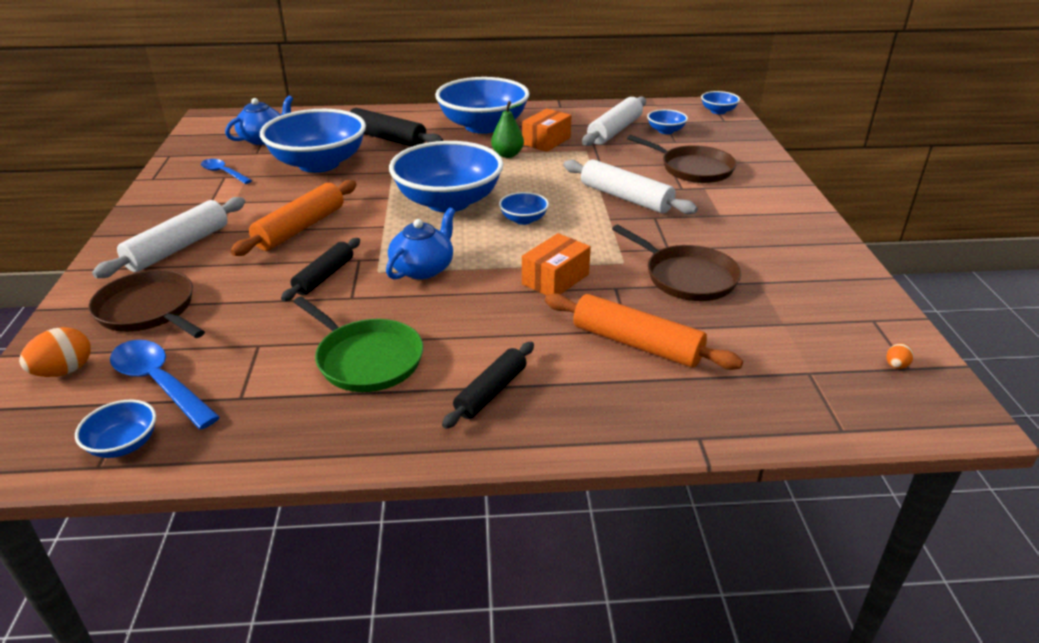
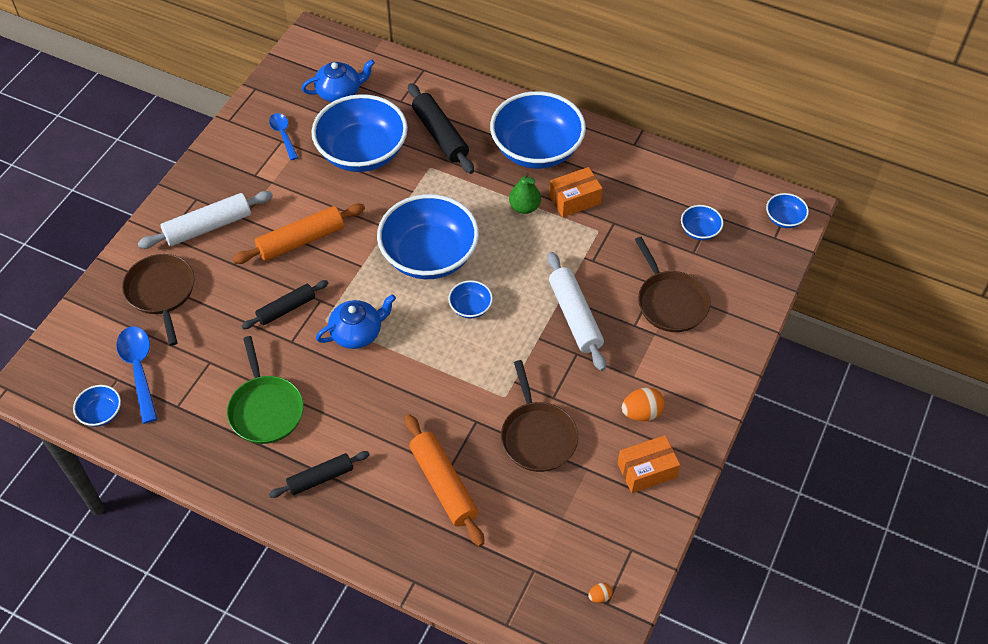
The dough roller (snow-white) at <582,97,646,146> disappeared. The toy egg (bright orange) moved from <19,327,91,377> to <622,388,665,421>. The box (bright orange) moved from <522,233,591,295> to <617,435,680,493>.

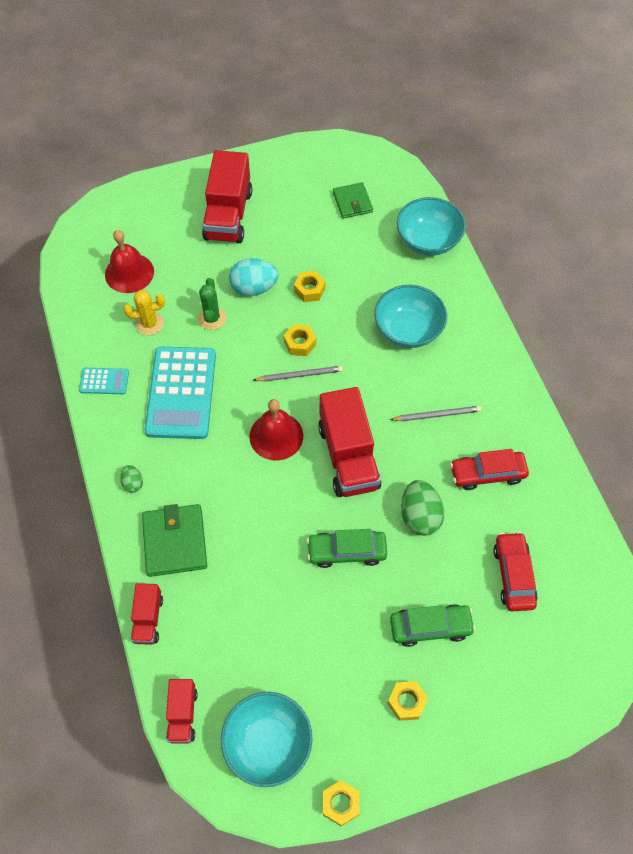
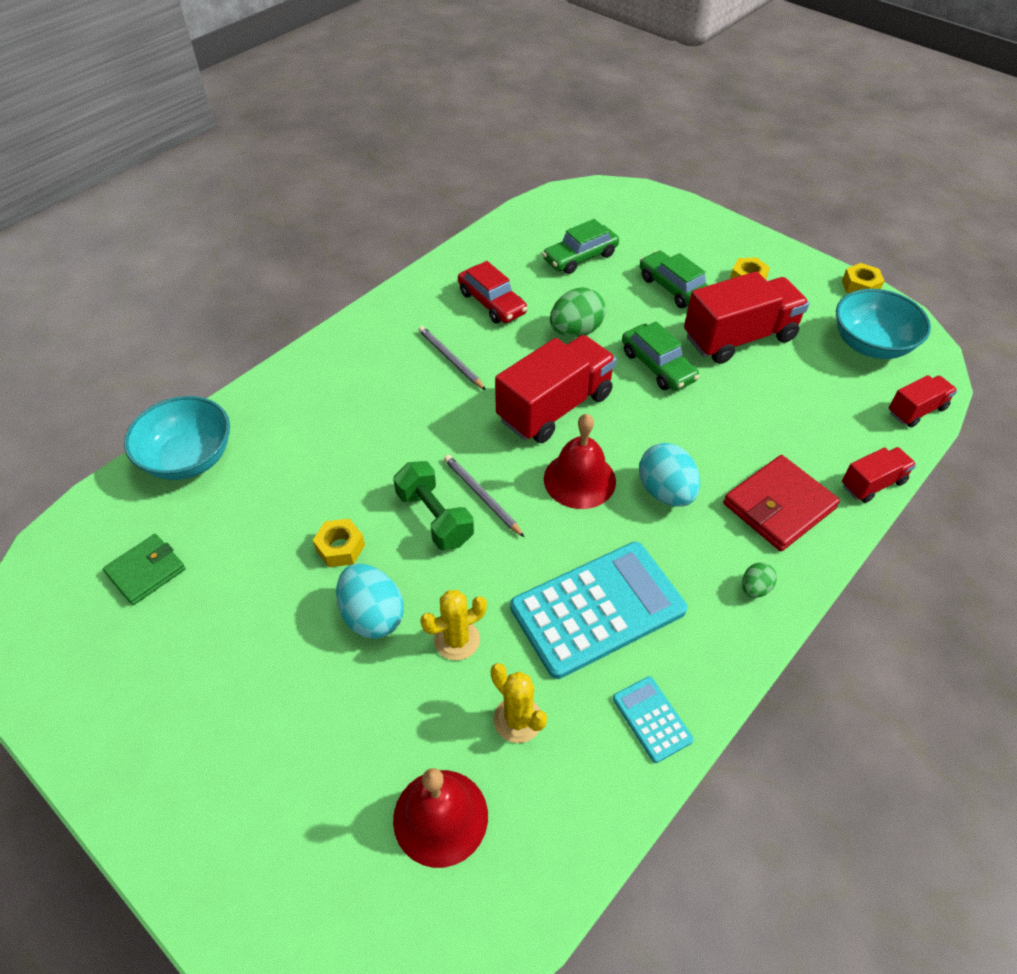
The serving bowl (aqua) at <374,285,447,348> disappeared. The toy egg (aqua) at <639,443,700,507> appeared. The truck (scarlet) moved from <202,150,252,243> to <684,271,809,364>. The nut (golden) at <284,324,316,356> was replaced by the dumbbell (leaf-green) at <393,461,474,550>. The billfold (leaf-green) at <142,504,207,577> became the billfold (scarlet) at <723,455,840,551>. The saguaro cactus (leaf-green) at <198,278,226,330> became the saguaro cactus (golden) at <420,590,487,660>. The car (scarlet) at <493,532,538,611> became the car (leaf-green) at <542,219,619,274>.

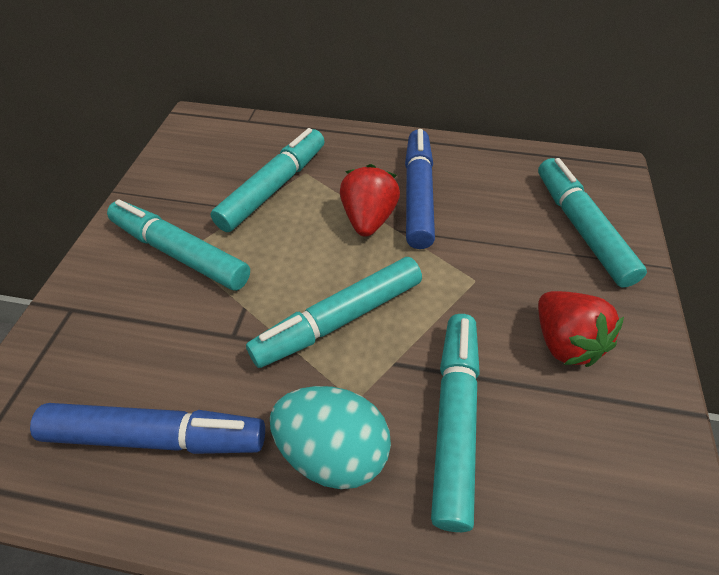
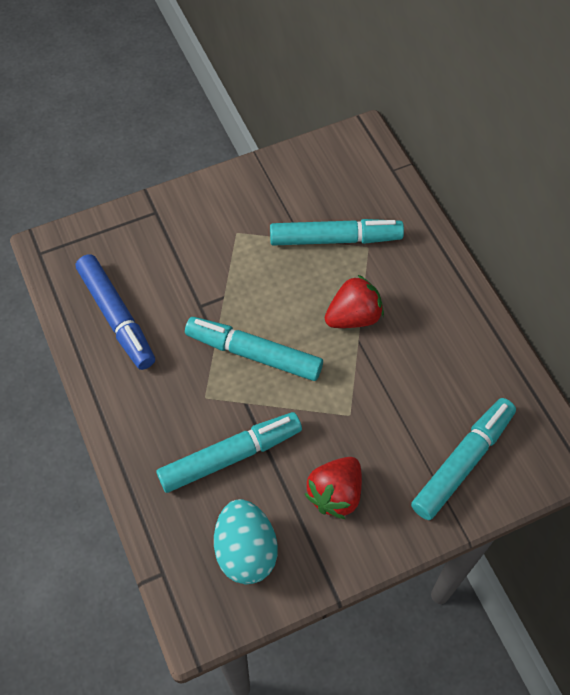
The felt pen (aqua) at <107,199,250,291> disappeared. The felt pen (royal blue) at <405,129,435,249> disappeared. The toy egg (aqua) moved from <270,386,391,489> to <214,499,278,584>.

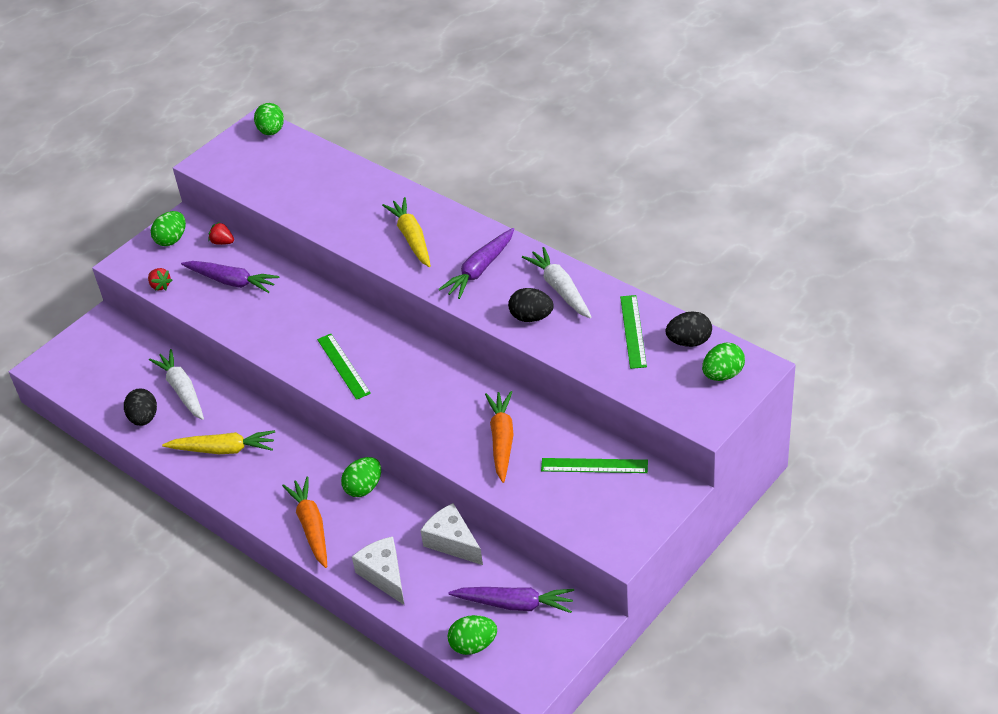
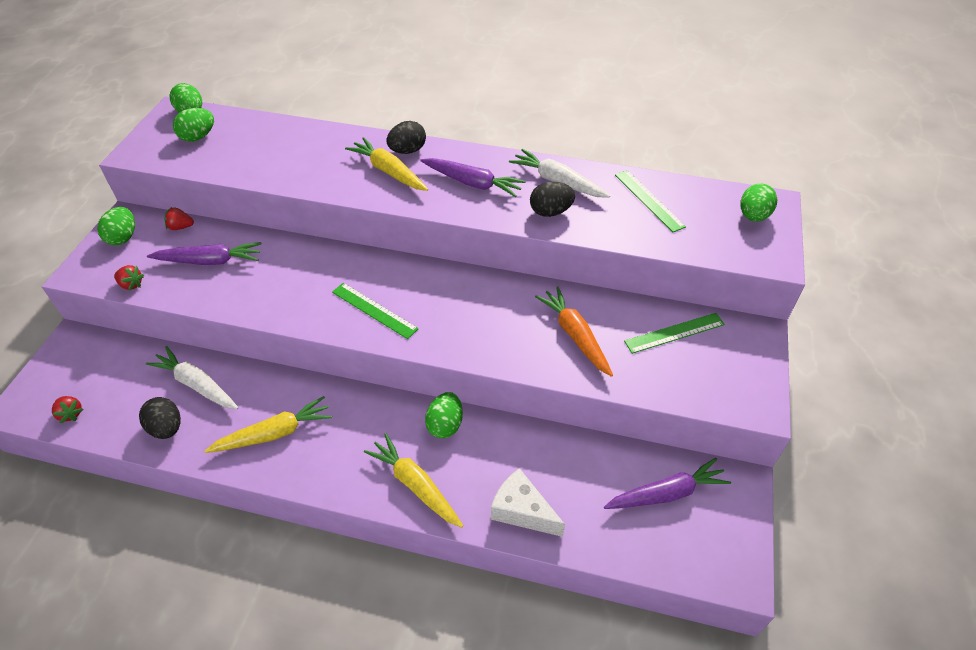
The cheese wedge (snow-white) at <420,503,483,565> disappeared. The strawberry (scarlet) at <52,396,84,423> appeared. The toy egg (leaf-green) moved from <448,615,497,655> to <173,108,214,142>. The toy egg (jet-black) moved from <666,311,712,347> to <387,121,426,154>. The carrot (bright orange) at <282,477,327,568> became the carrot (golden) at <364,433,463,528>. The carrot (royal purple) at <438,228,514,299> turned 75 degrees counterclockwise.

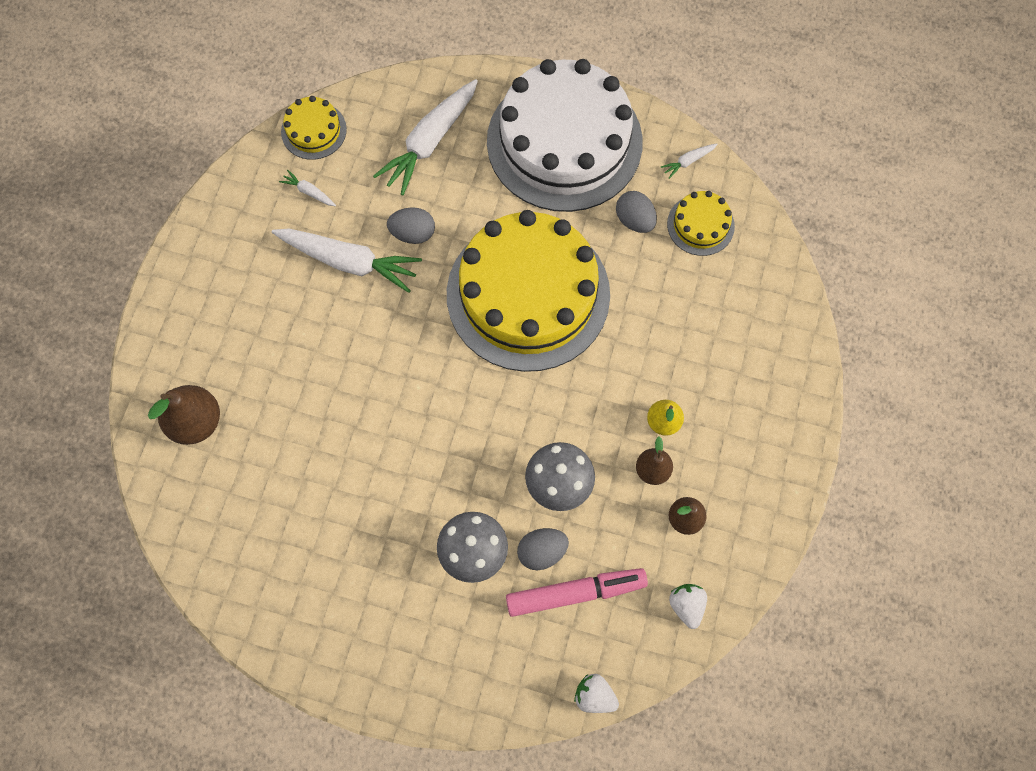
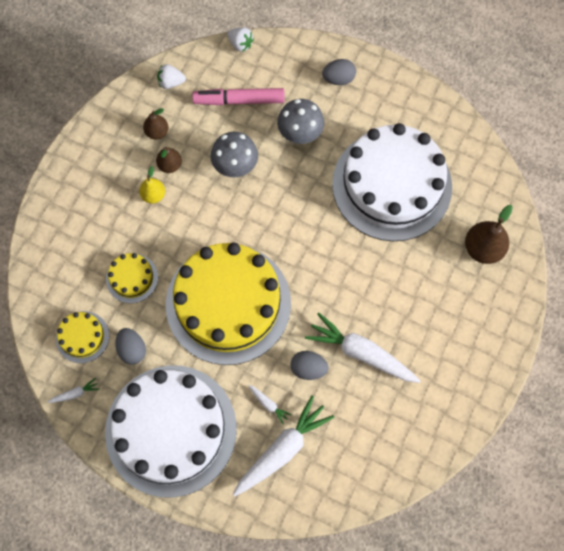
The cake (snow-white) at <332,123,452,241> appeared. The carrot (snow-white) moved from <279,170,336,206> to <248,385,291,424>. The cake (golden) moved from <281,96,347,160> to <106,253,158,303>. The toy egg (gray) moved from <517,528,569,570> to <322,59,356,85>. The strawberry (snow-white) at <669,584,707,629> turned 90 degrees clockwise.

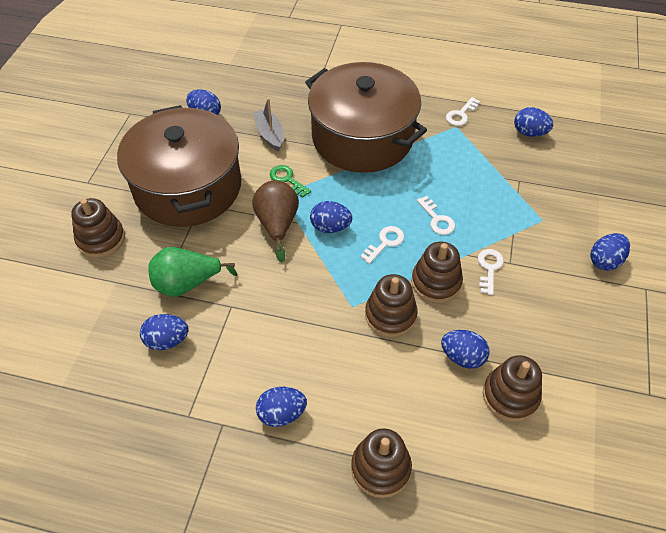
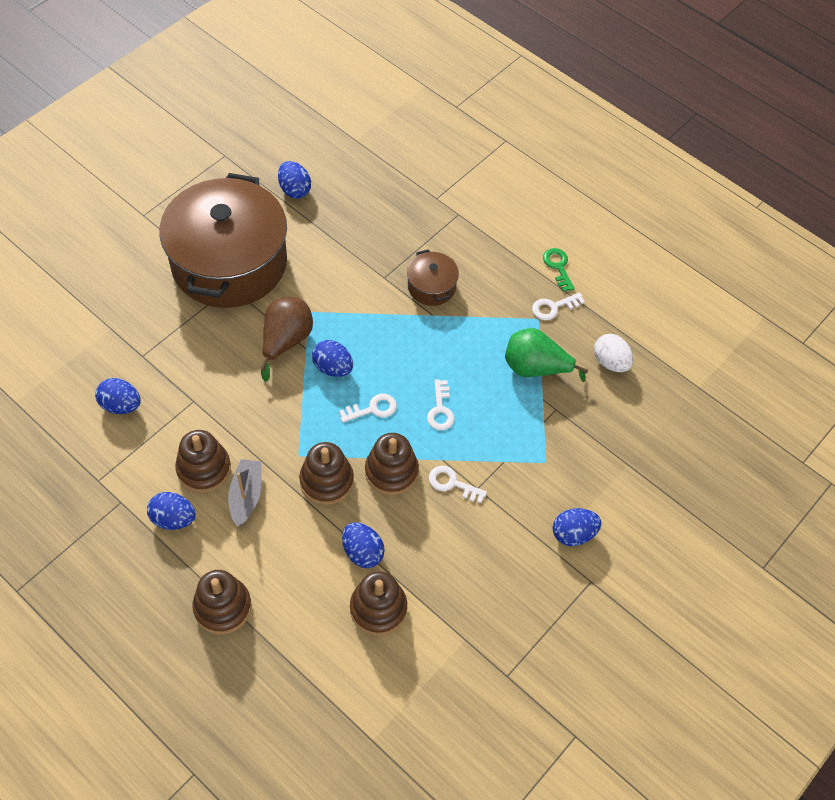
The ring stacker (russet) moved from <71,198,125,258> to <175,430,231,493>. The pear (leaf-green) moved from <148,247,237,297> to <505,328,588,382>. The toy boat (gray) moved from <253,98,284,151> to <228,459,262,527>. The door key (leaf-green) moved from <270,165,311,198> to <543,248,575,292>. The toy egg (royal blue) at <514,107,553,137> became the toy egg (snow-white) at <594,334,633,372>. The door key (snow-white) at <478,249,504,295> turned 105 degrees counterclockwise. The pot (russet) at <305,62,427,173> changed to 0.42 times the size.

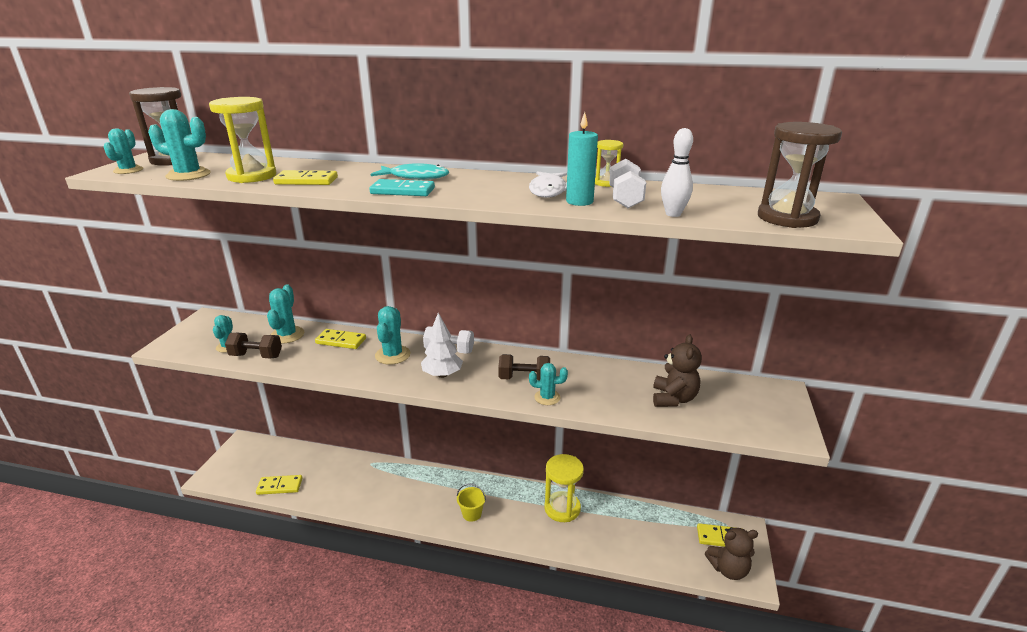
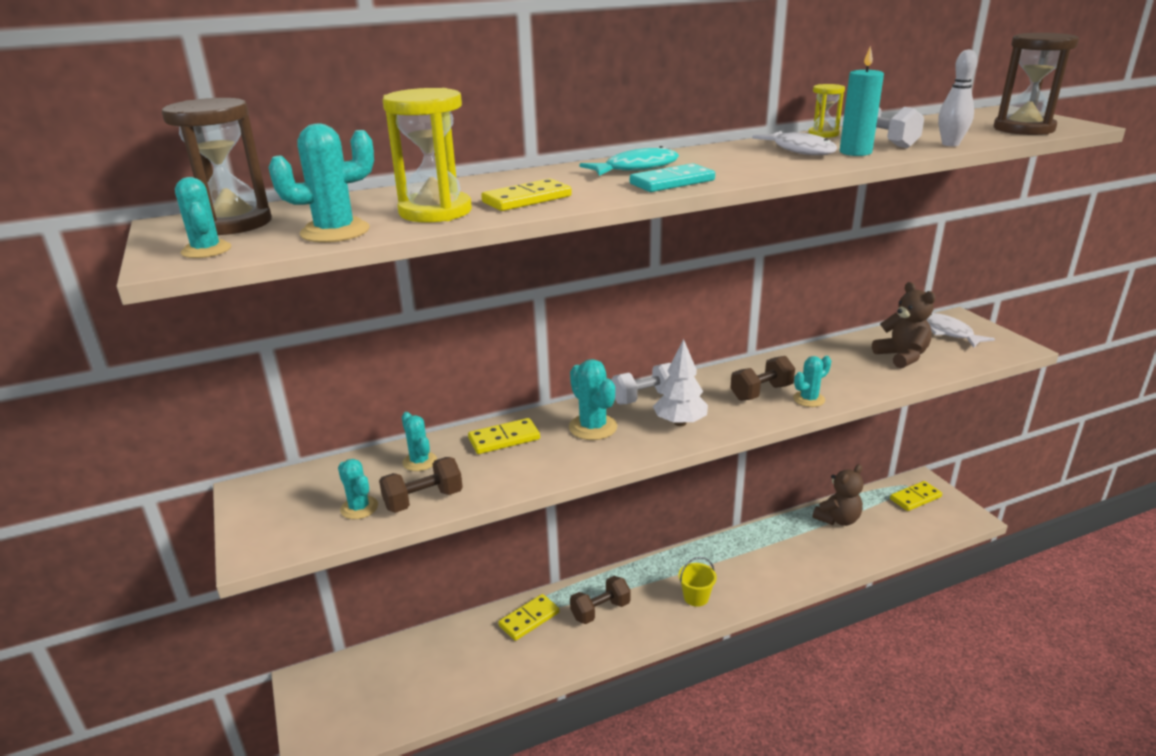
The sandglass (golden) at <544,454,584,522> disappeared. The dumbbell (russet) at <570,576,631,624> appeared. The toy fish (snow-white) at <926,313,995,348> appeared. The domino (golden) moved from <256,475,302,495> to <498,594,559,641>. The teddy bear (russet) moved from <705,527,758,580> to <813,464,863,526>. The saguaro cactus (aqua) at <267,285,304,344> changed to 0.66 times the size.

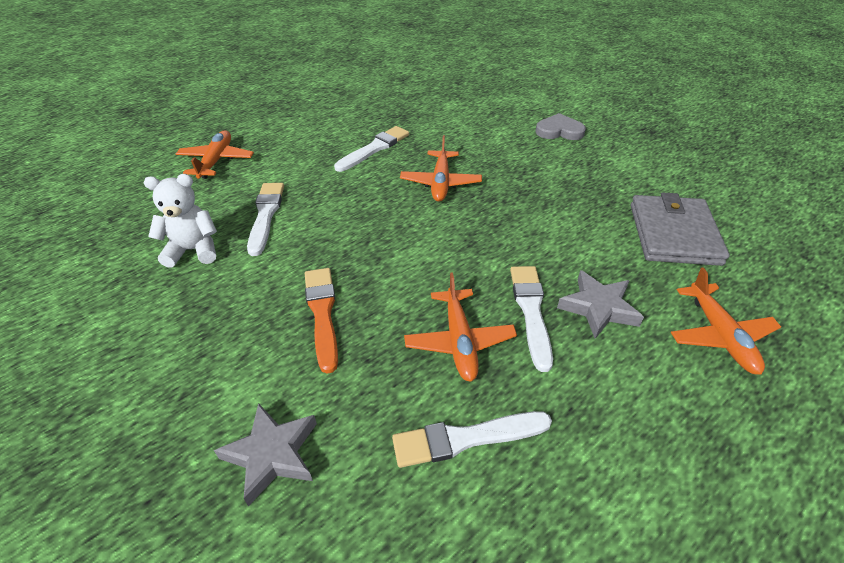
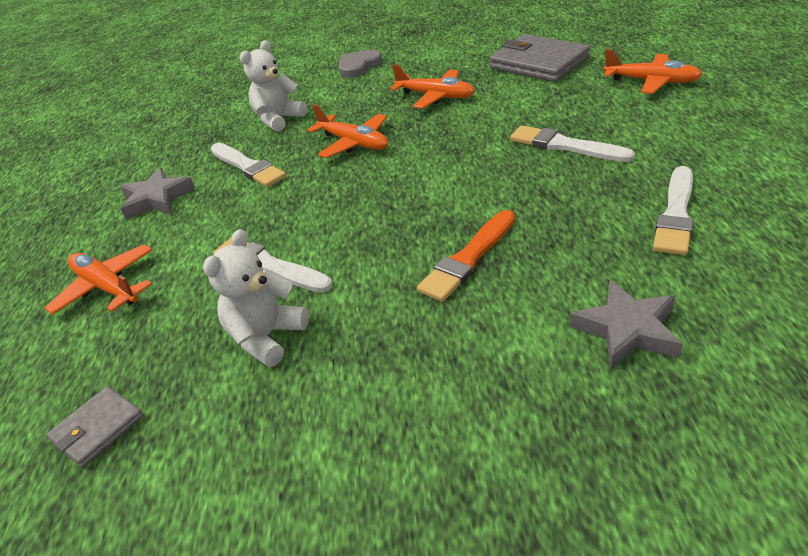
The billfold (gray) at <46,386,144,468> appeared. The teddy bear (snow-white) at <240,40,307,132> appeared. The aeroplane (bright orange) moved from <404,272,517,382> to <390,64,475,109>. The star (gray) moved from <557,270,644,339> to <120,168,195,220>. The paint brush (bright orange) at <305,268,338,374> turned 75 degrees counterclockwise. The paint brush (snow-white) at <334,126,409,172> turned 150 degrees clockwise.

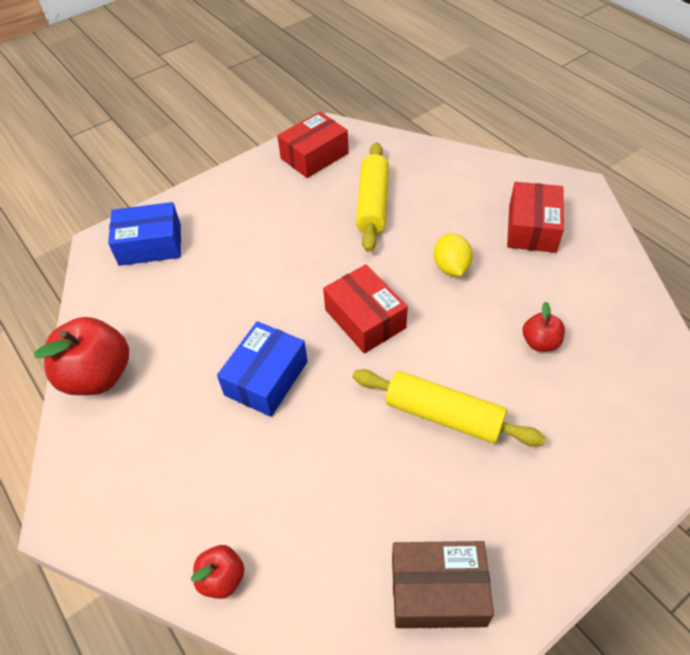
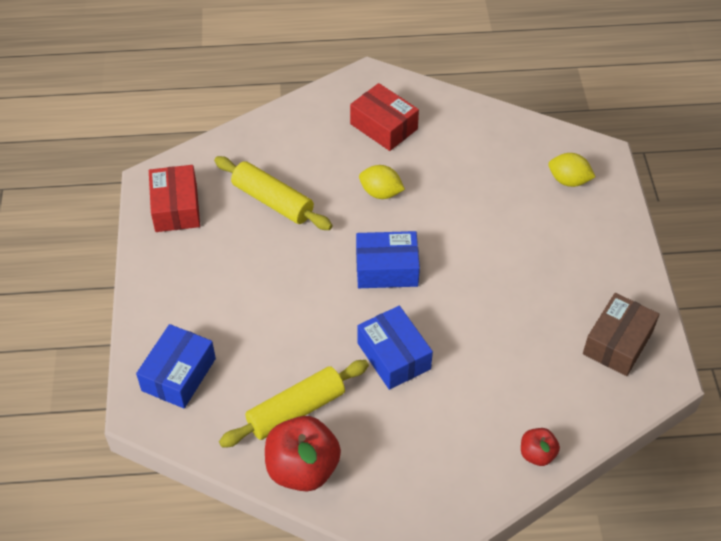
The apple fruit (scarlet) at <523,302,565,352> disappeared. The citrus fruit (golden) at <548,153,595,187> appeared. The dough roller (golden) moved from <353,369,546,447> to <219,360,369,448>. The box (scarlet) at <323,264,408,353> became the box (royal blue) at <356,231,420,288>.

